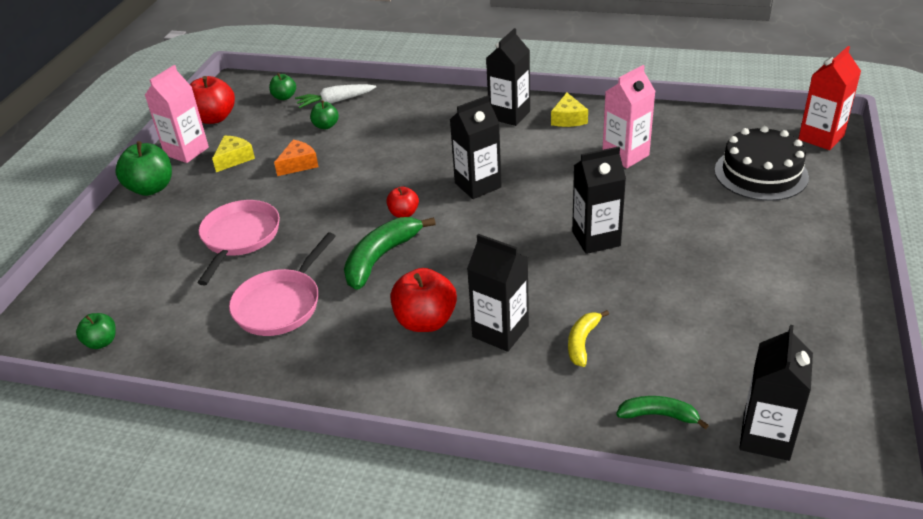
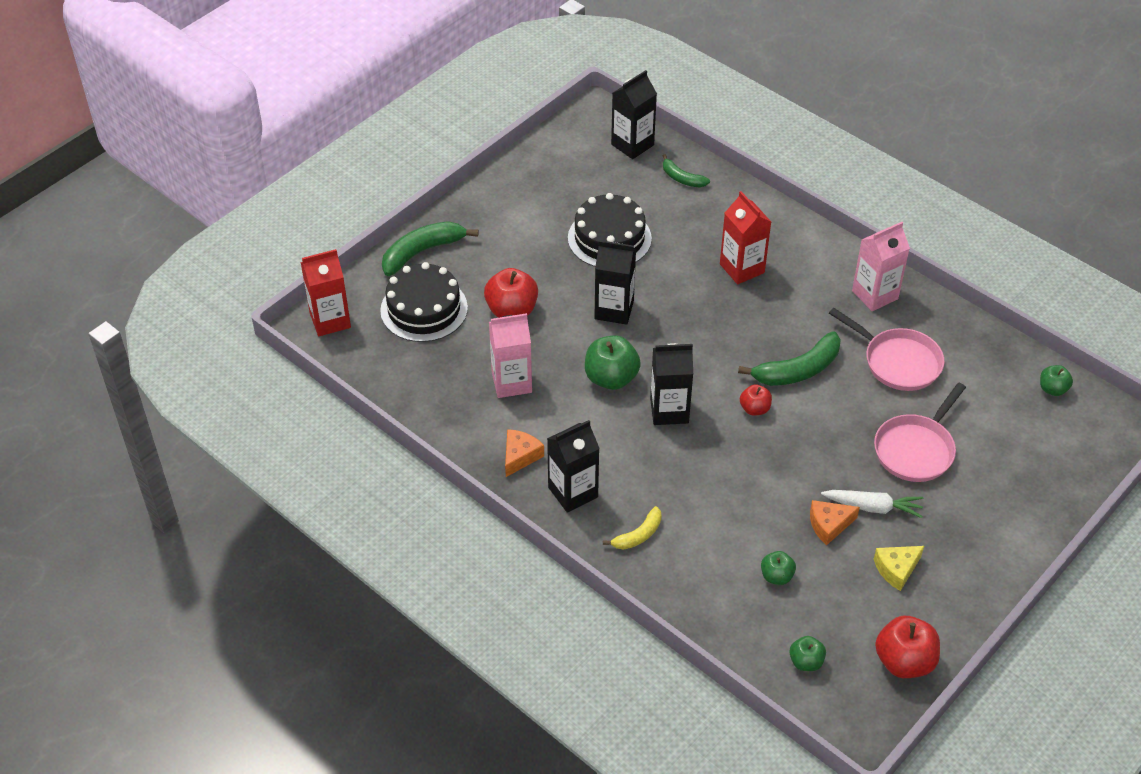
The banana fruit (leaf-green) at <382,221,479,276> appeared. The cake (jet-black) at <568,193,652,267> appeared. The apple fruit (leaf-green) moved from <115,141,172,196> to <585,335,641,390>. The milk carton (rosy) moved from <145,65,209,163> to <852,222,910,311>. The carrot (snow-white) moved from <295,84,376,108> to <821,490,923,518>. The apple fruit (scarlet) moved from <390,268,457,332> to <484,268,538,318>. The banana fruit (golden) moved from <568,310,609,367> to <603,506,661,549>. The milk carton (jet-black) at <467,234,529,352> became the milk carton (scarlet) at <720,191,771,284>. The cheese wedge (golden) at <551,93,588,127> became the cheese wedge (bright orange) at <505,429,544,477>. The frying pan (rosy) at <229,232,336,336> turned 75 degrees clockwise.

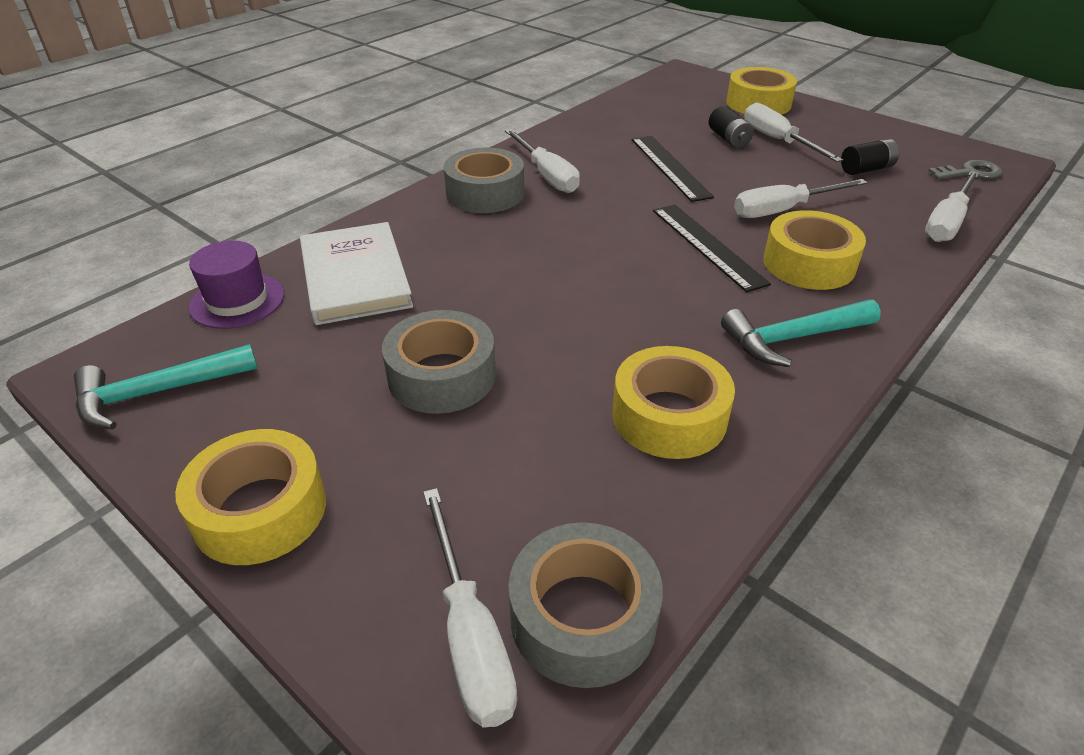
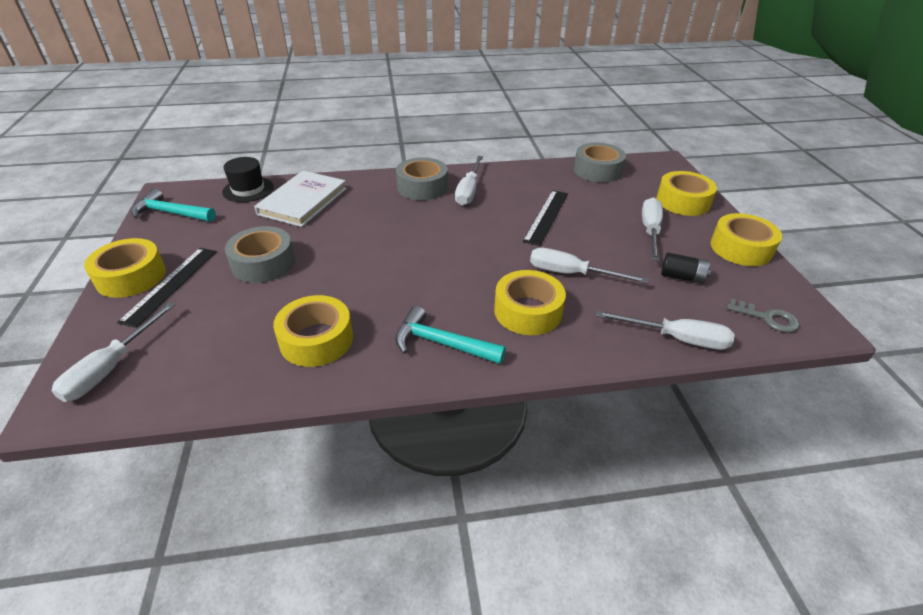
The battery (jet-black) at <709,106,754,148> disappeared. The roll of tape (golden) at <711,213,782,266> appeared. The roll of tape (gray) moved from <509,522,663,688> to <574,143,626,182>. The straightedge (jet-black) moved from <653,205,771,292> to <117,248,217,328>. The hat (royal purple) at <188,241,284,329> became the hat (jet-black) at <222,157,274,202>. The flat screwdriver (snow-white) at <925,171,980,242> turned 150 degrees counterclockwise.

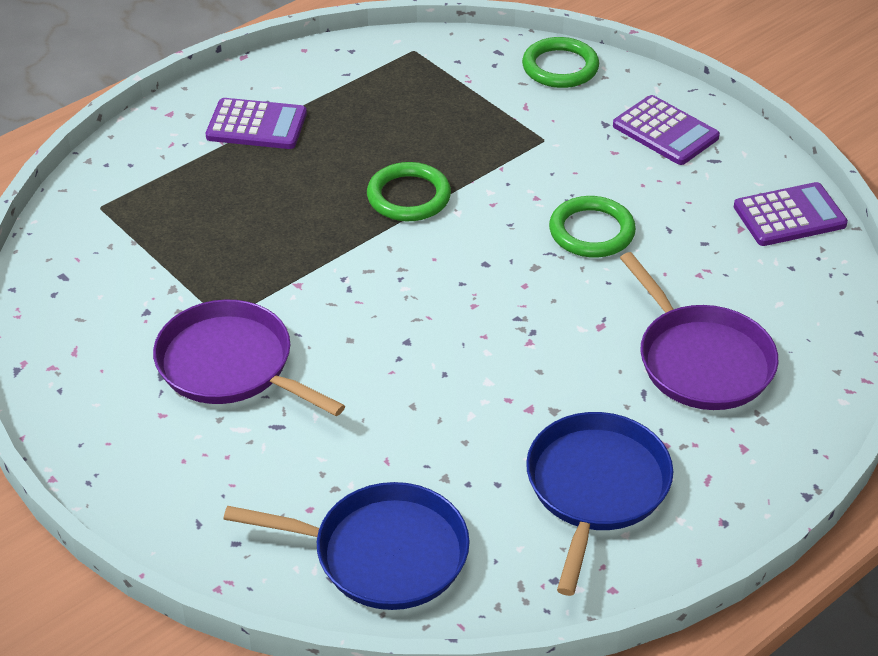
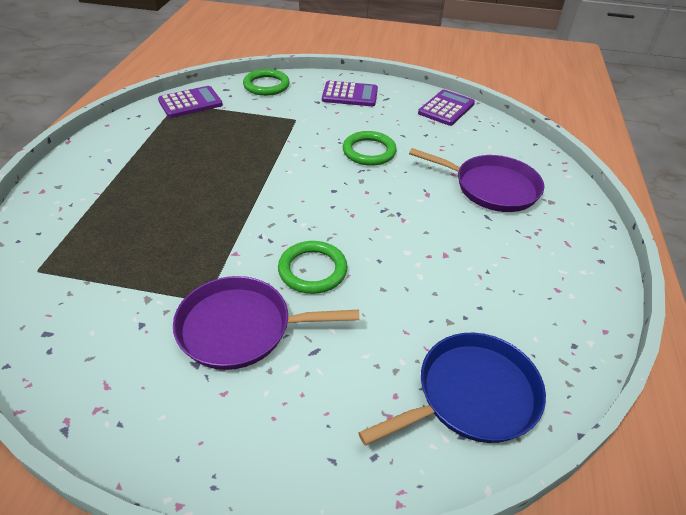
The frying pan (royal blue) at <526,412,673,596> disappeared. The adding machine (royal purple) moved from <206,98,307,149> to <158,86,223,118>. The torus (leaf-green) moved from <367,162,451,221> to <278,241,348,294>.

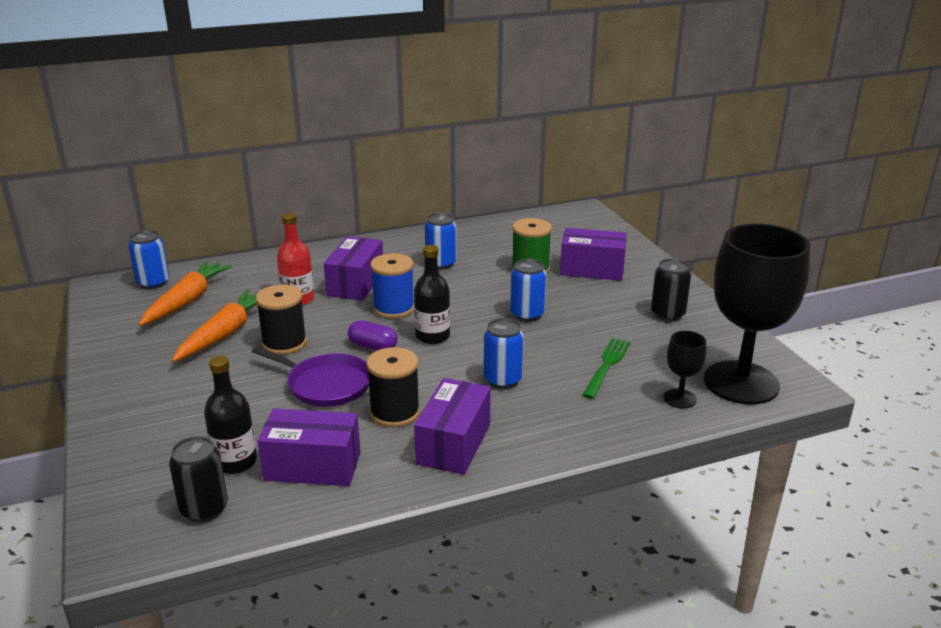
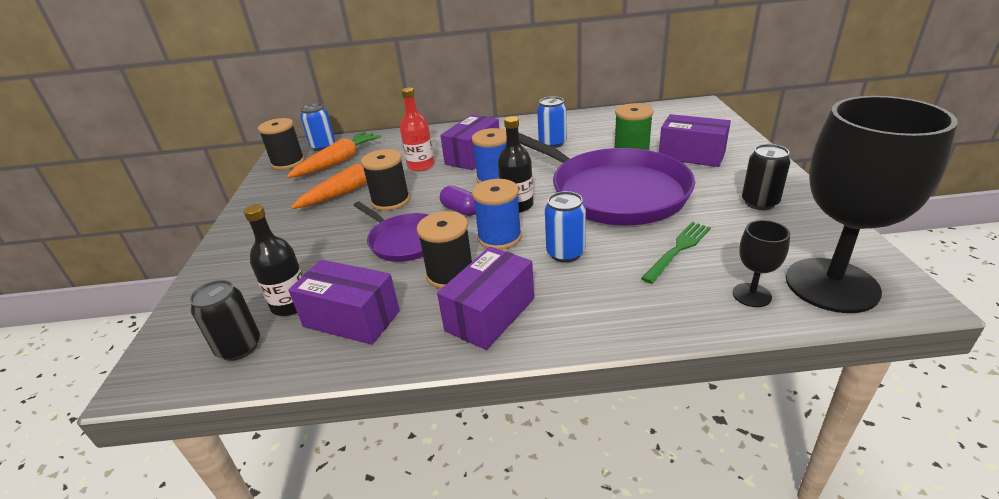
The spool (jet-black) at <258,118,305,170> appeared. The spool (royal blue) at <472,179,522,250> appeared. The soda can (royal blue) at <510,259,547,322> was replaced by the frying pan (royal purple) at <519,133,695,226>.

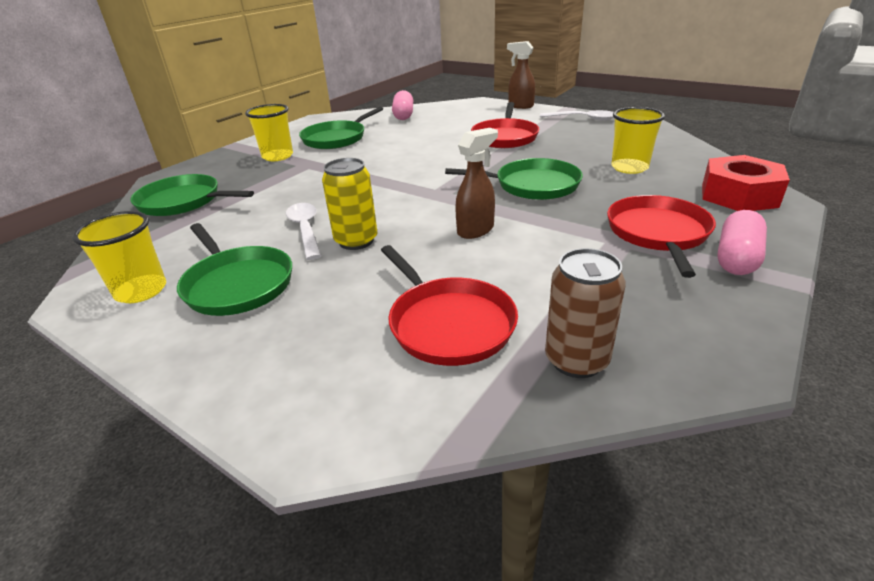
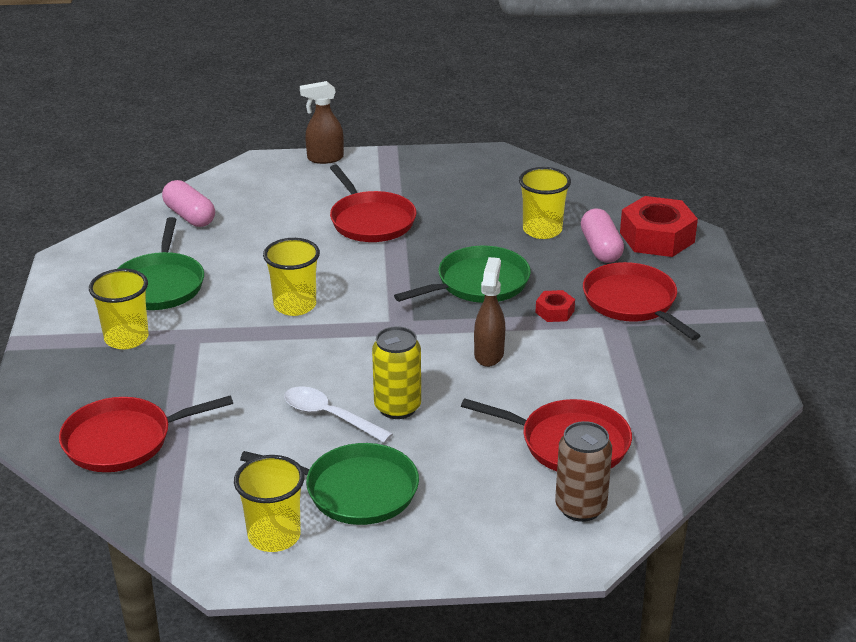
The teaspoon (snow-white) at <540,110,614,121> disappeared. The cup (golden) at <263,238,320,316> appeared. The nut (scarlet) at <535,290,575,322> appeared. The soda can (russet) moved from <545,248,626,378> to <555,421,612,522>. The pill (rosy) moved from <717,210,767,275> to <581,209,624,263>. The frying pan (leaf-green) at <130,174,254,216> became the frying pan (scarlet) at <59,395,233,472>.

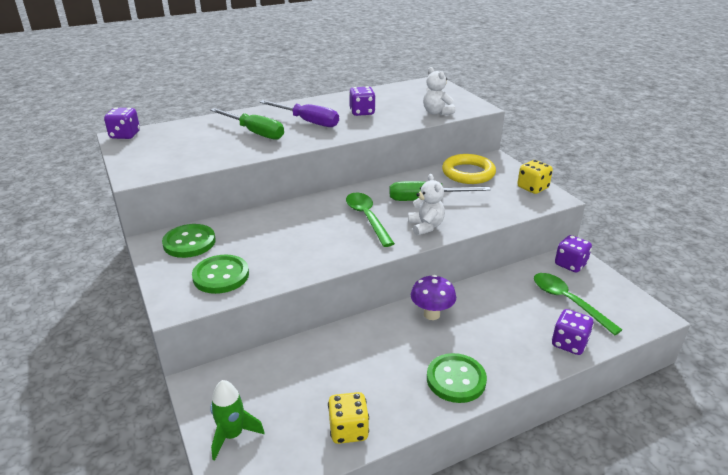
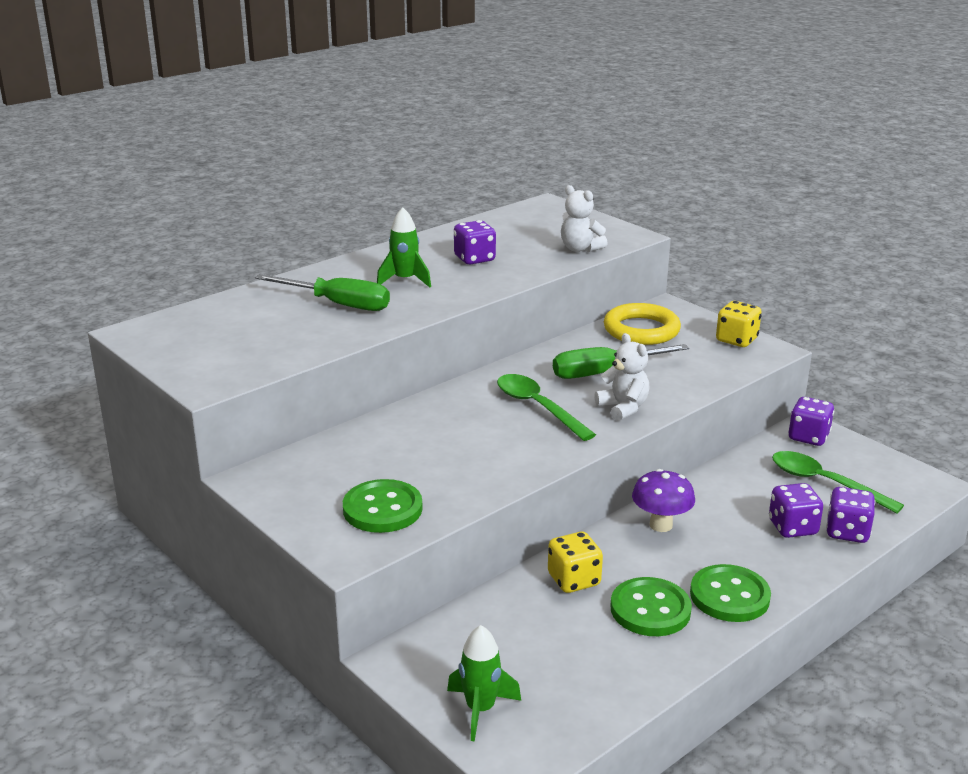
The die (royal purple) moved from <104,107,140,139> to <769,483,823,538>. The shirt button (leaf-green) moved from <162,224,216,258> to <610,577,692,636>. The die (golden) moved from <328,392,369,444> to <548,532,603,593>. The flat screwdriver (royal purple) at <260,100,339,127> was replaced by the spaceship (leaf-green) at <377,207,431,287>.

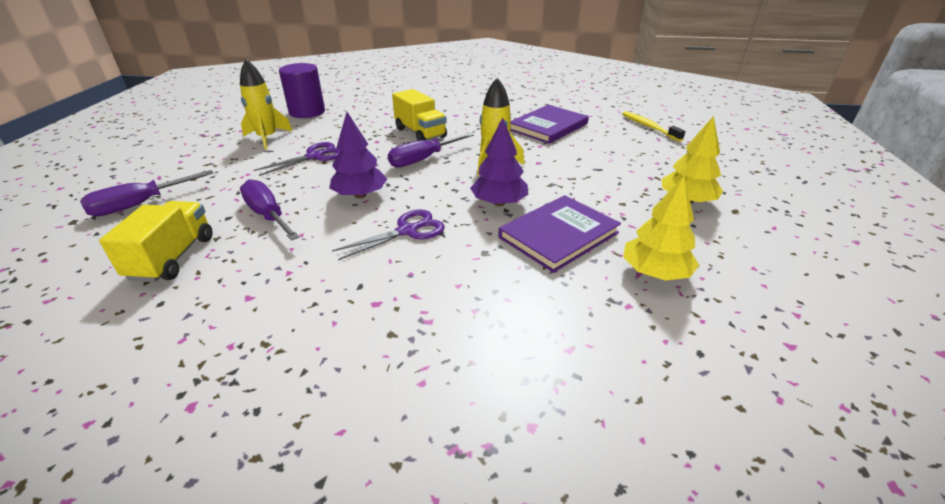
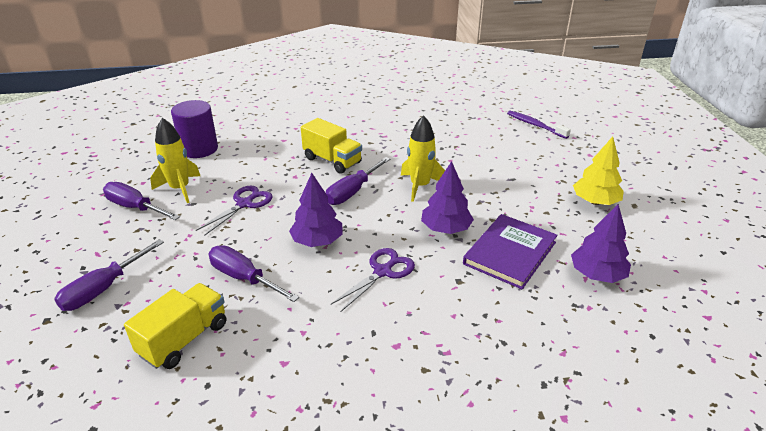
The hardcover (royal purple) at <510,105,589,144> disappeared. The flat screwdriver (royal purple) at <103,182,180,220> appeared. The dental brush (golden) at <622,111,685,142> became the dental brush (royal purple) at <507,111,571,139>. The fir tree (golden) at <623,176,699,281> became the fir tree (royal purple) at <571,204,631,283>. The truck (golden) at <99,201,213,282> turned 45 degrees clockwise.

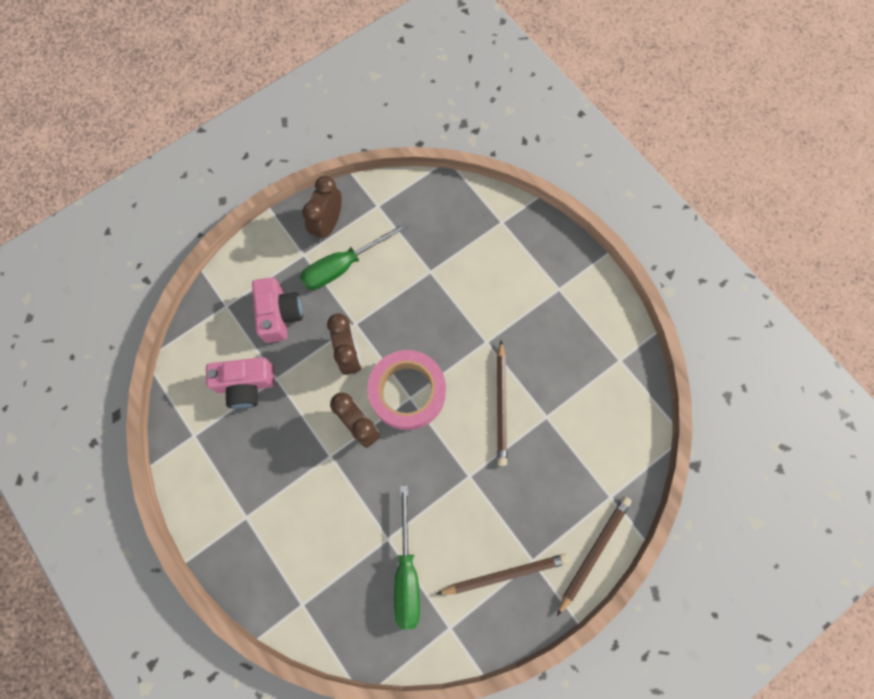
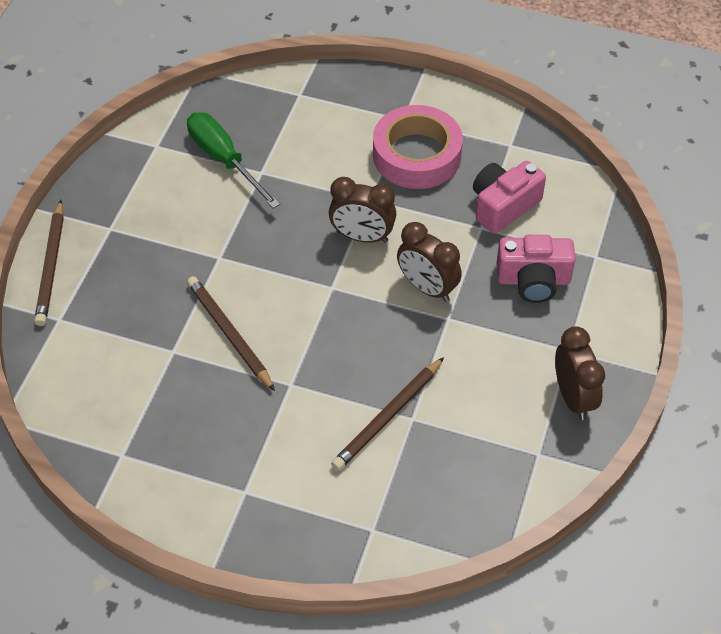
The flat screwdriver (leaf-green) at <300,223,408,290> disappeared. The roll of tape (rosy) moved from <367,350,446,430> to <373,105,463,189>. The pencil (russet) moved from <436,554,569,595> to <331,357,444,471>. The photo camera (rosy) at <252,277,303,343> turned 45 degrees counterclockwise.

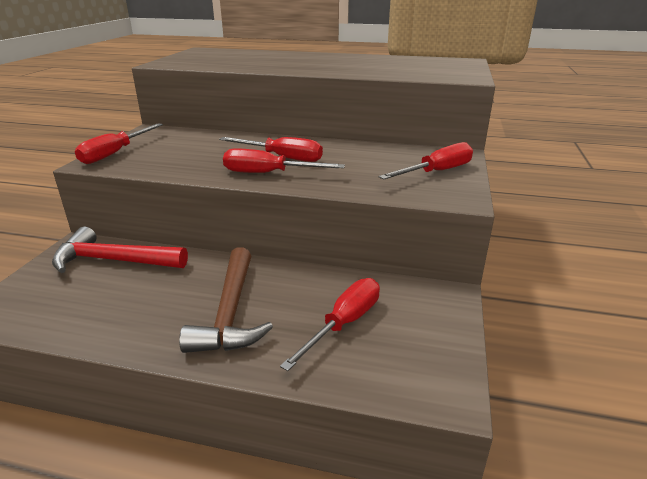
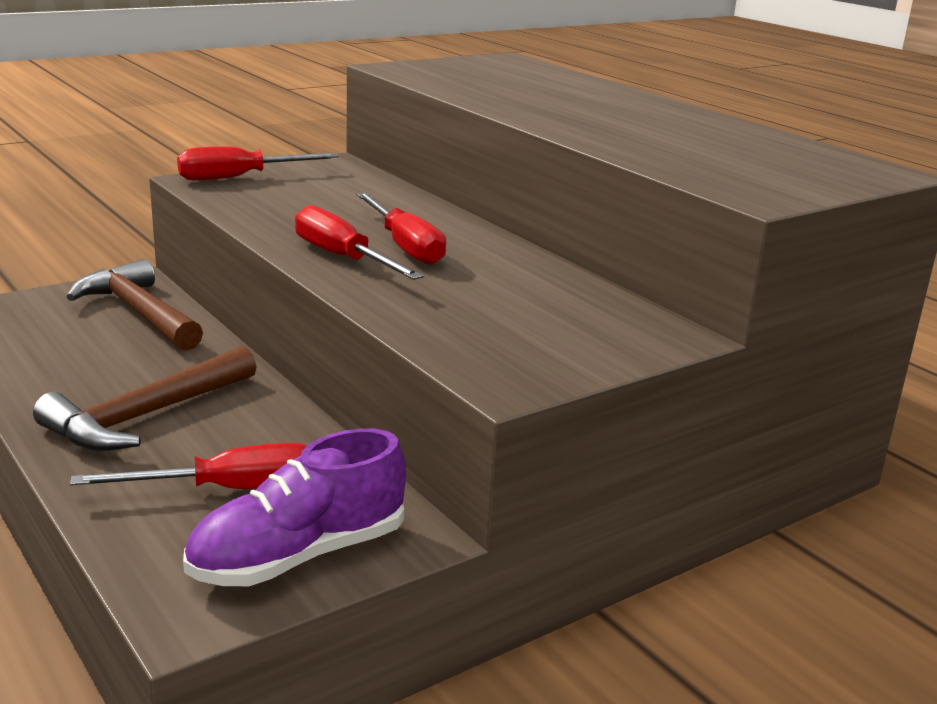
The flat screwdriver (scarlet) at <379,142,473,180> disappeared. The sneaker (royal purple) at <183,428,406,586> appeared. The claw hammer (scarlet) at <52,227,188,273> became the claw hammer (russet) at <67,259,203,351>.

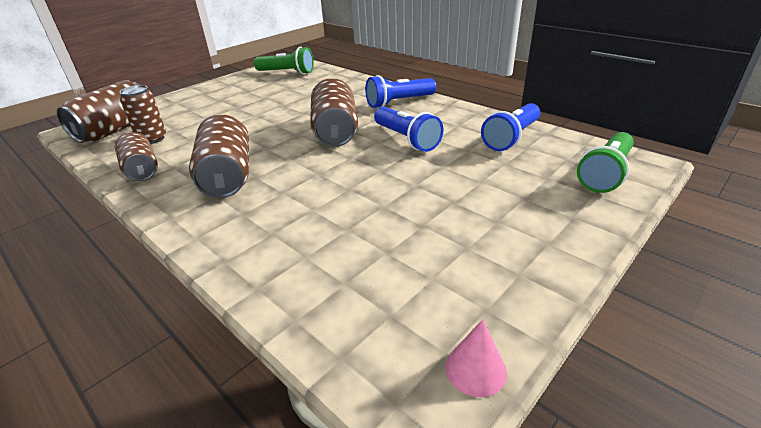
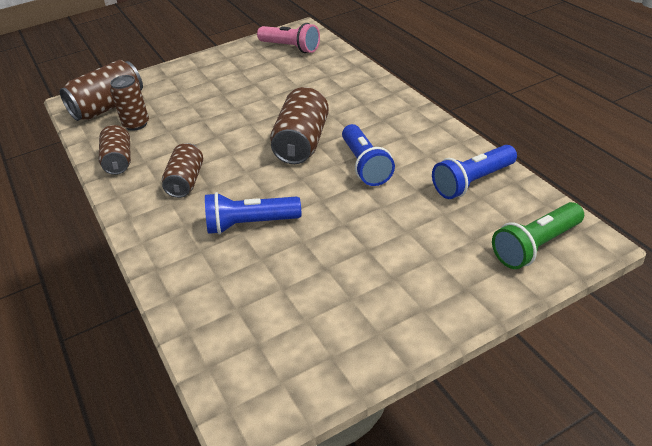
The solid cone (rosy) at <445,319,507,397> disappeared. The pocket torch (royal blue) moved from <365,75,437,108> to <205,192,301,234>. The pocket torch (leaf-green) at <254,47,314,74> became the pocket torch (rosy) at <257,23,320,53>. The soda can (russet) at <189,114,249,198> changed to 0.66 times the size.

